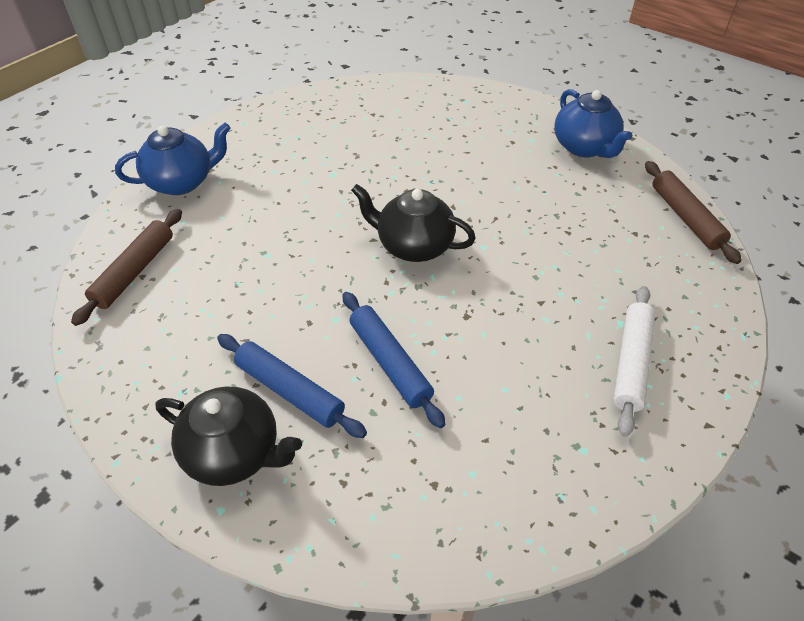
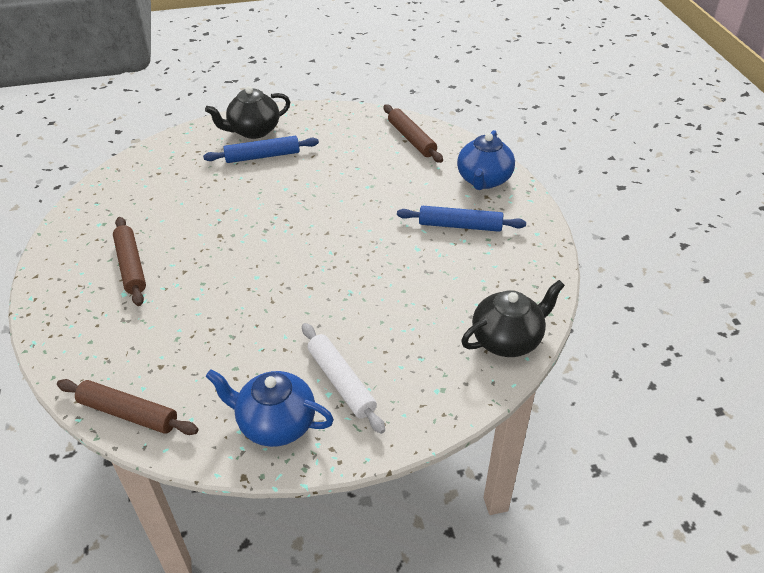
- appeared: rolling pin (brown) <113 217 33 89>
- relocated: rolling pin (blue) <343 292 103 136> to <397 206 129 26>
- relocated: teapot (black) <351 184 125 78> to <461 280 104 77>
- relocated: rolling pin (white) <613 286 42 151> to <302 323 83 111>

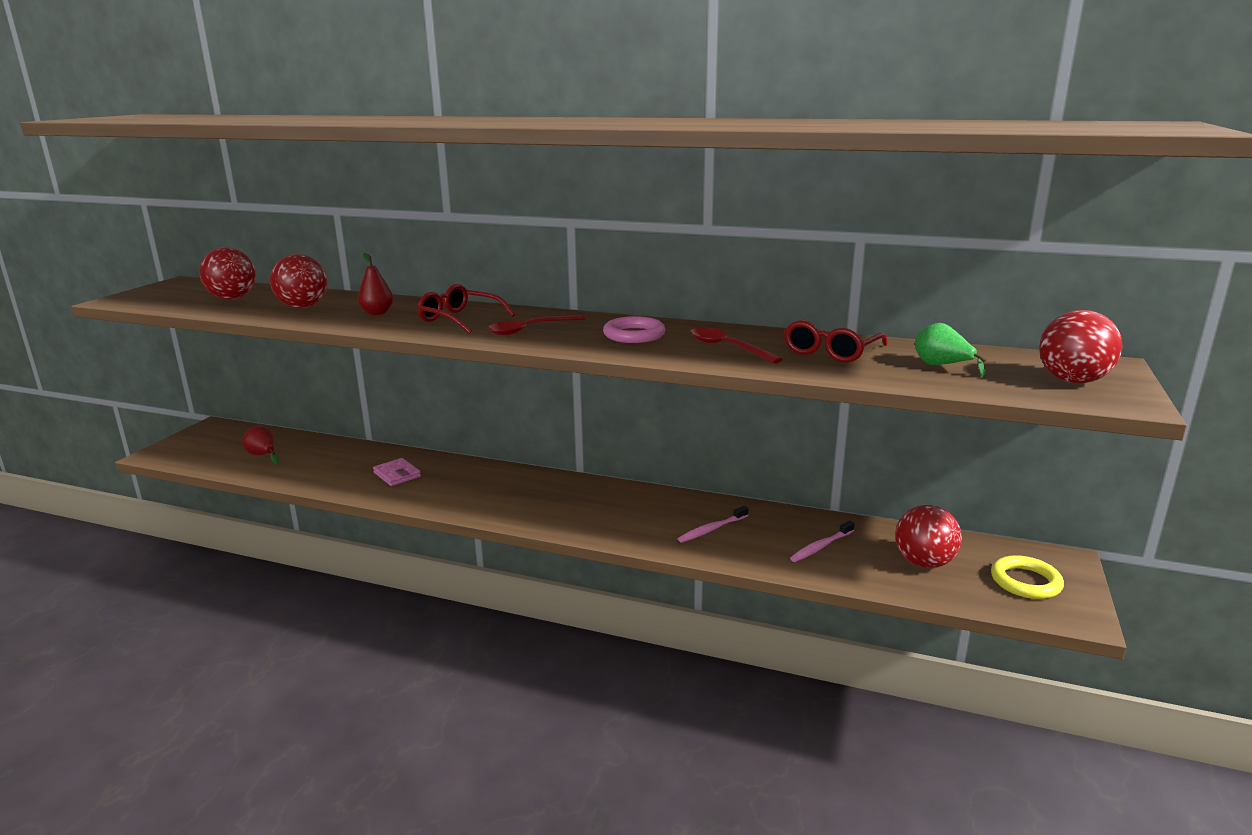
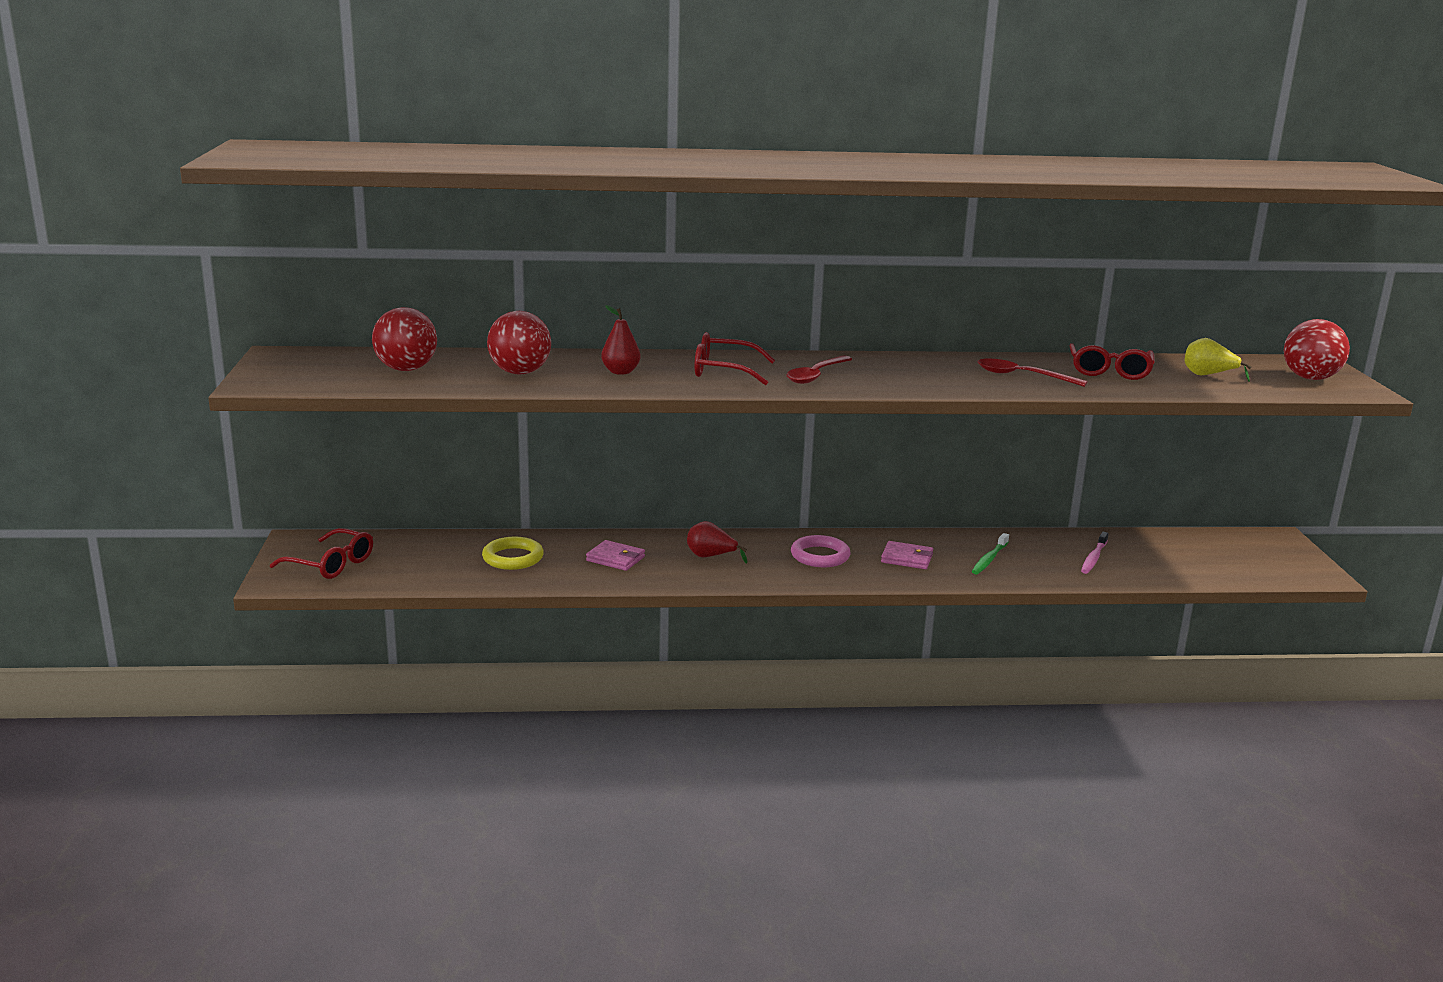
- missing: ball (red) <895 505 67 63>
- appeared: glasses (red) <270 528 103 51>
- appeared: wallet (pink) <881 541 52 28>
- relocated: pear (red) <242 426 37 39> to <687 521 60 42>
- relocated: ring (pink) <603 316 62 27> to <791 535 59 32>
- relocated: ring (yellow) <991 555 73 44> to <482 537 62 33>
- colour: toothbrush (pink) <678 506 71 37> to toothbrush (green) <972 533 37 41>
- colour: pear (green) <915 323 72 54> to pear (yellow) <1185 338 67 44>

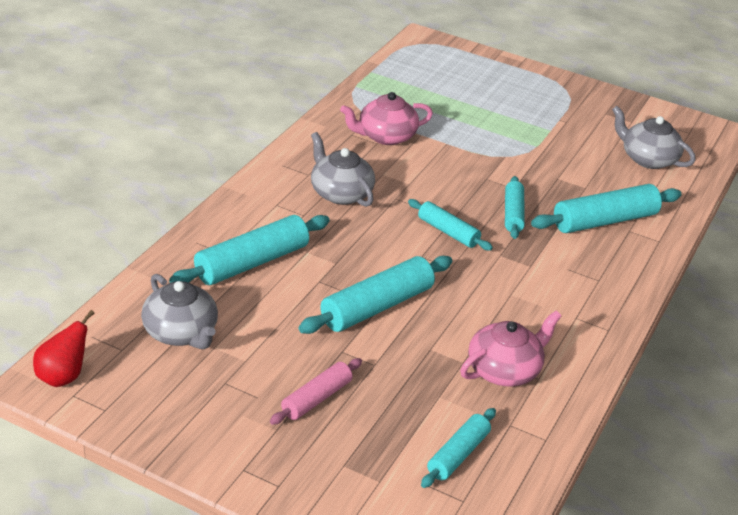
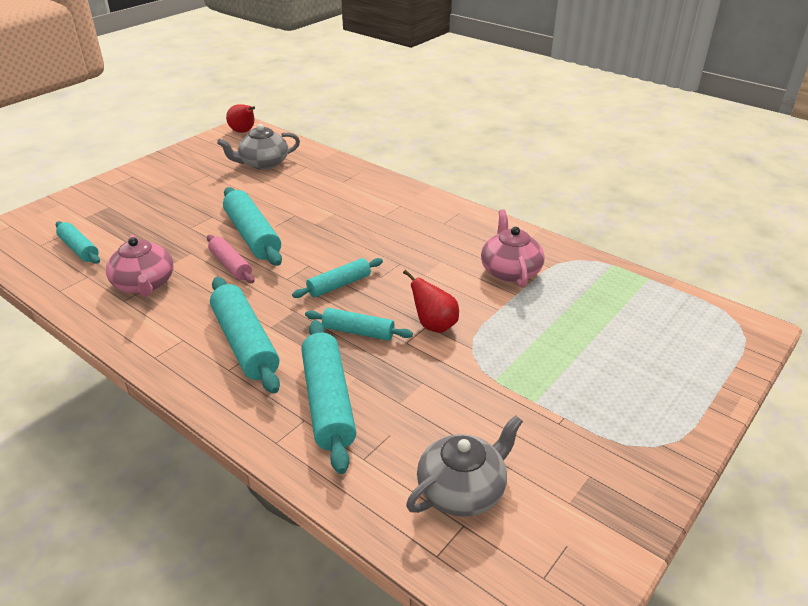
- missing: teapot (grey) <311 132 64 75>
- appeared: pear (red) <403 270 56 63>
- relocated: rolling pin (turquoise) <169 215 161 70> to <210 277 70 117>
- relocated: rolling pin (pink) <270 358 92 67> to <207 235 48 48>

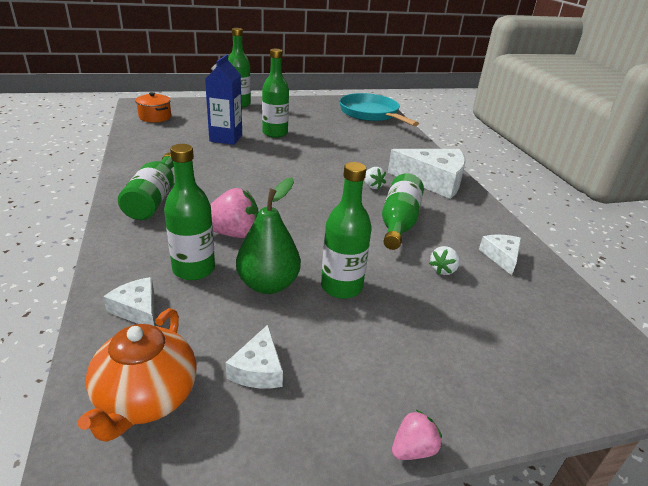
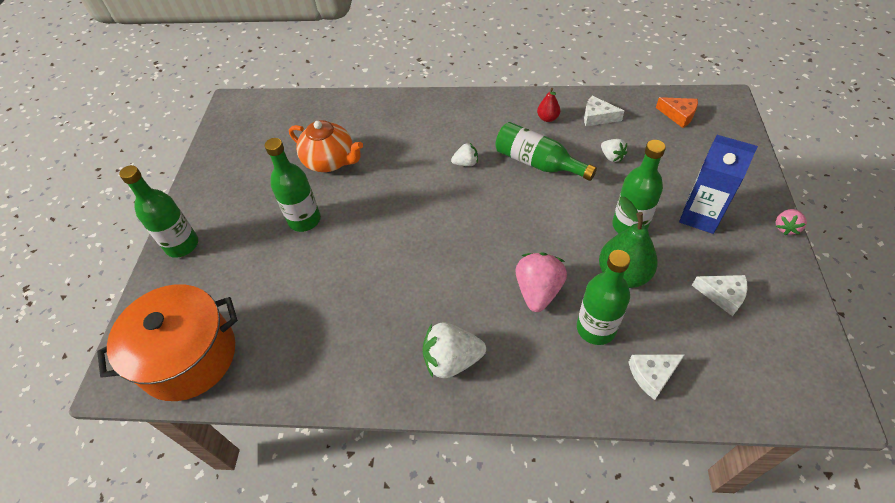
- missing: pan (turquoise) <339 93 80 33>
- missing: cheese (white) <388 149 78 50>
- appeared: pear (red) <537 88 23 34>
- appeared: cheese (orange) <656 97 42 31>
- relocated: teapot (orange) <78 308 119 134> to <289 120 74 52>
- relocated: carton (blue) <205 55 37 90> to <679 135 79 99>
- exchanged: bottle (green) <118 152 56 68> to strawberry (white) <423 323 63 55>
- spun: strawberry (pink) <392 410 50 50> = <776 209 31 26> 135 degrees counterclockwise
- size: pot (orange) <135 92 36 30> = <97 284 141 117> x1.97

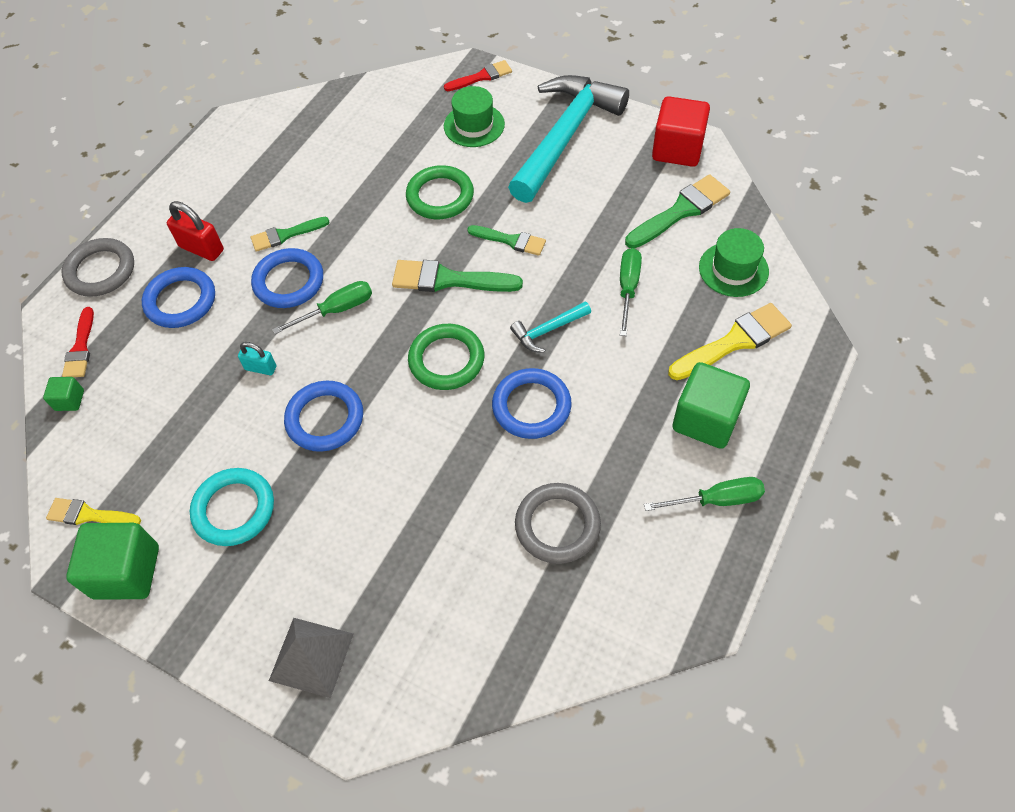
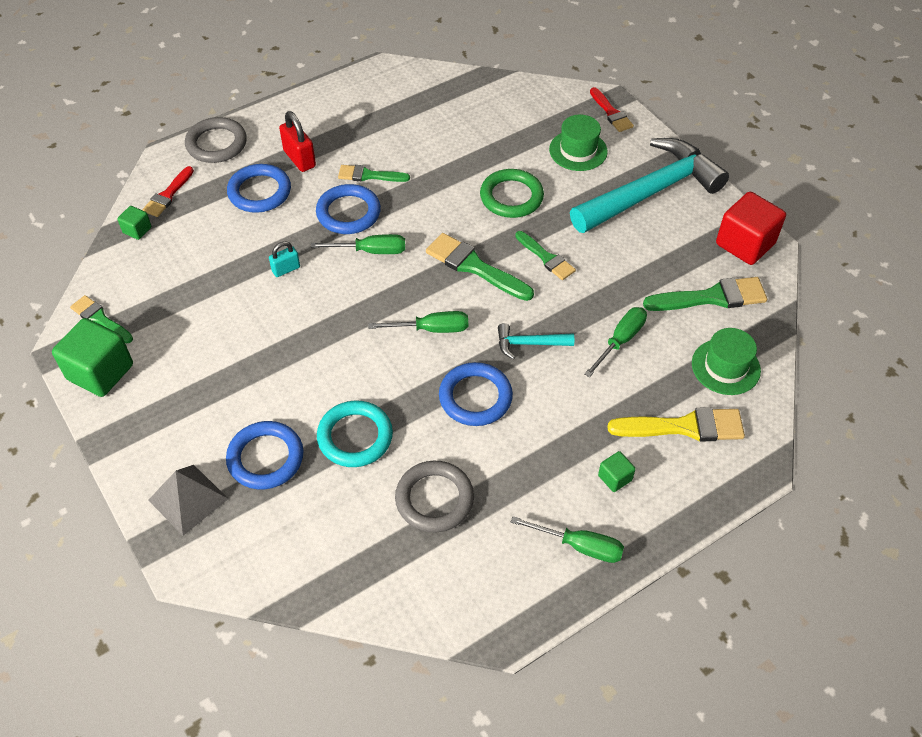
- relocated: ring (turquoise) <190 468 84 78> to <317 400 76 67>
- relocated: ring (blue) <284 381 79 71> to <226 421 78 68>
- exchanged: ring (green) <408 324 76 66> to screwdriver (green) <368 311 100 22>
- colour: brush (yellow) <46 498 95 27> to brush (green) <70 295 63 48>
- spun: padlock (turquoise) <238 342 38 33> = <269 241 31 36> 75 degrees counterclockwise
- spun: brush (red) <444 60 68 31> = <590 87 44 45> 60 degrees clockwise
- size: cube (green) <672 362 78 87> = <598 451 38 41> x0.48

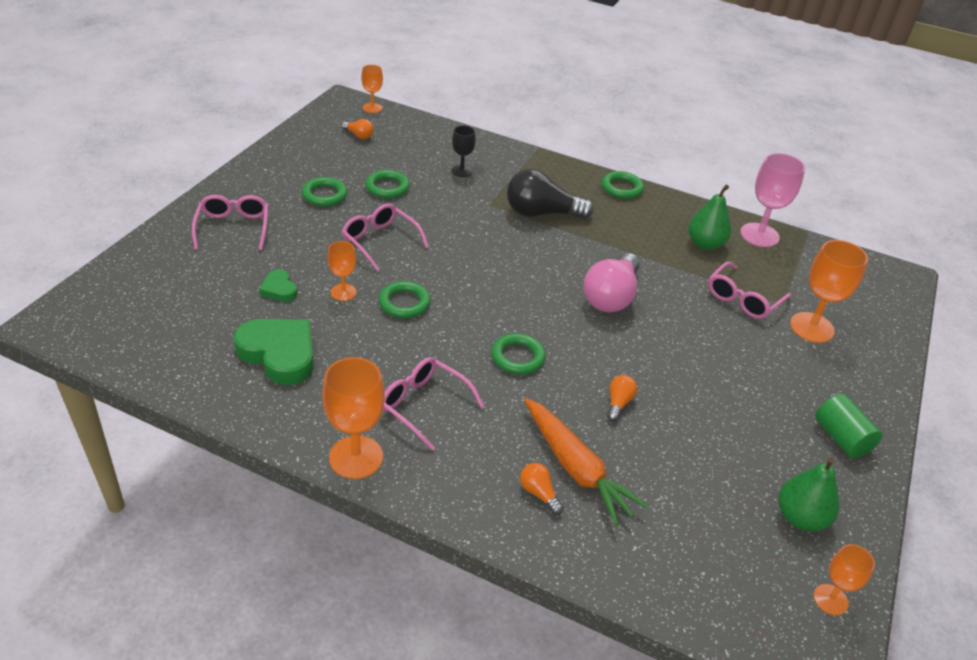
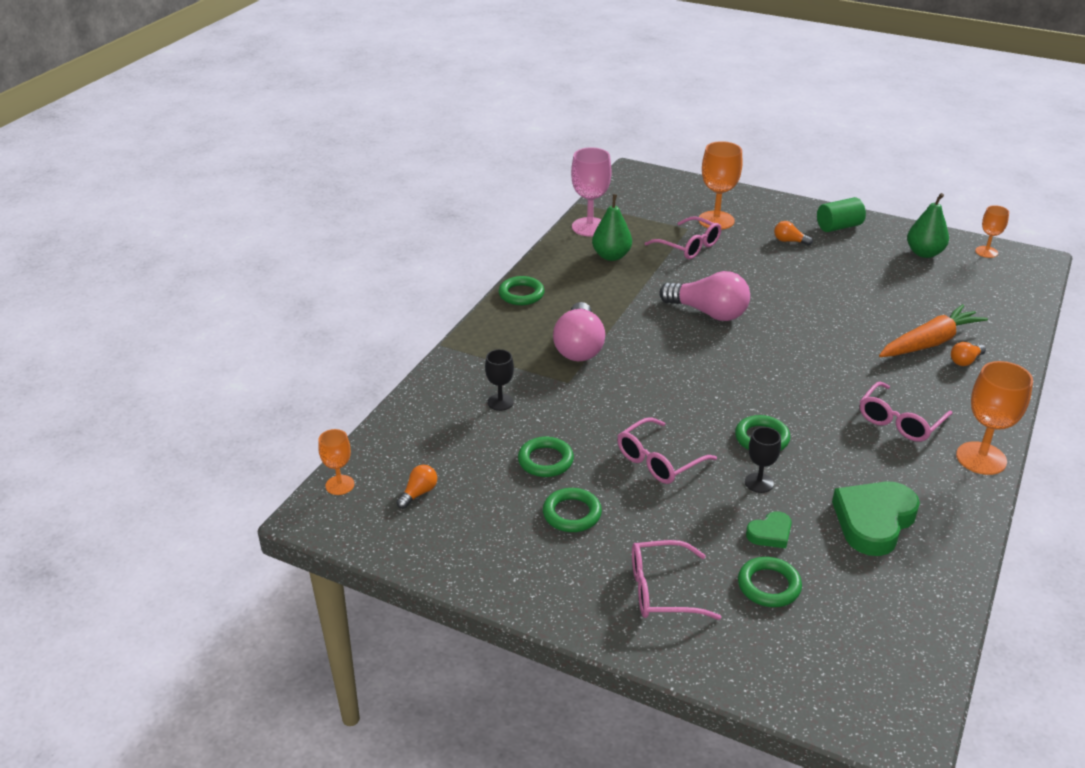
- relocated: ring (green) <491 333 55 42> to <738 557 64 50>
- relocated: light bulb (orange) <607 375 30 46> to <774 221 39 25>
- colour: goblet (orange) <328 241 28 60> to goblet (black) <745 427 36 66>
- colour: light bulb (black) <507 169 87 50> to light bulb (pink) <553 302 52 59>

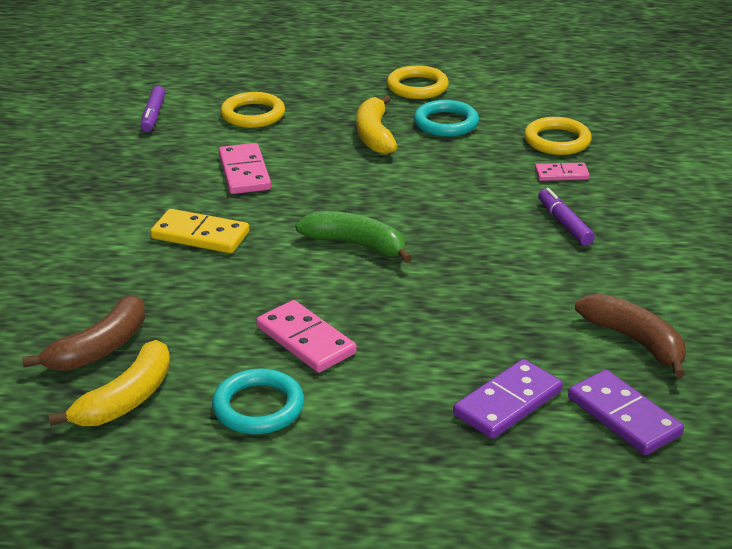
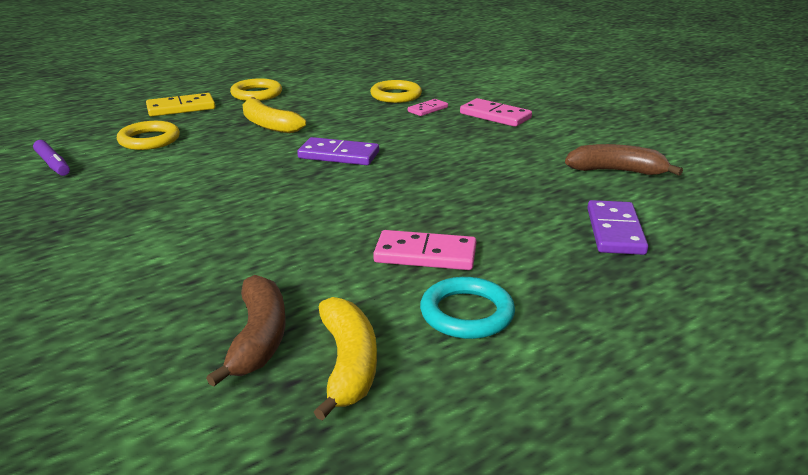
- missing: banana (green) <296 211 116 52>
- missing: ring (turquoise) <414 100 65 37>
- missing: marker (purple) <538 188 57 58>
- relocated: domino (yellow) <150 209 99 44> to <146 93 69 24>
- relocated: domino (pink) <219 143 52 51> to <460 98 72 29>
- relocated: domino (purple) <568 370 116 85> to <297 137 82 28>

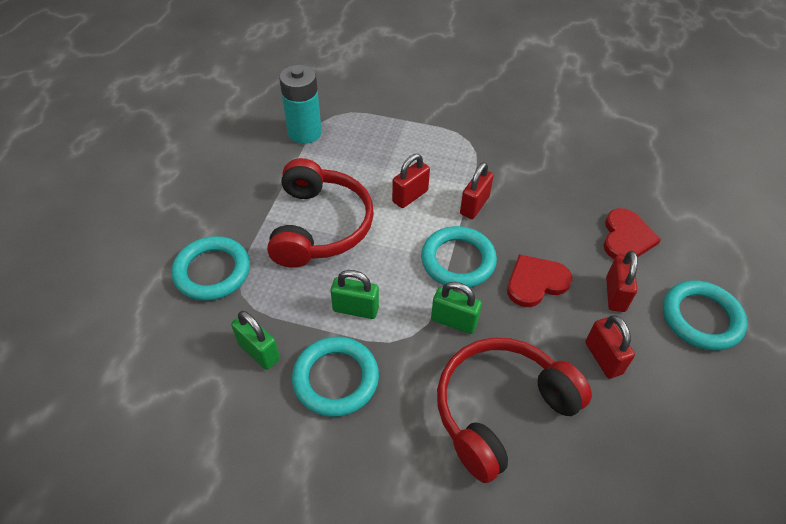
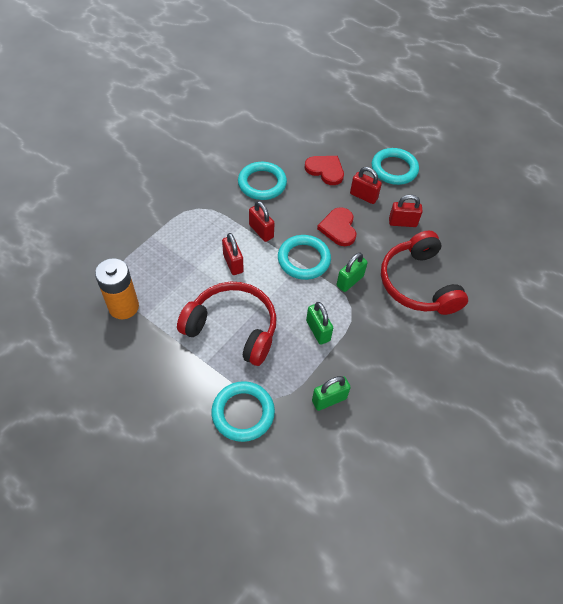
- relocated: ring (turquoise) <292 337 87 80> to <238 162 49 38>
- colour: battery (turquoise) <279 65 43 79> to battery (orange) <95 258 44 61>
- spun: padlock (green) <331 270 48 49> = <306 302 27 43> 60 degrees counterclockwise

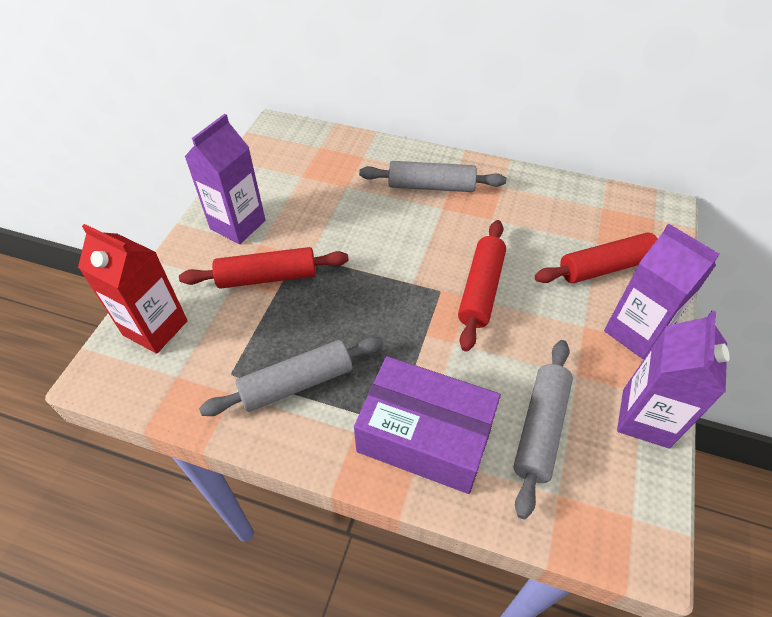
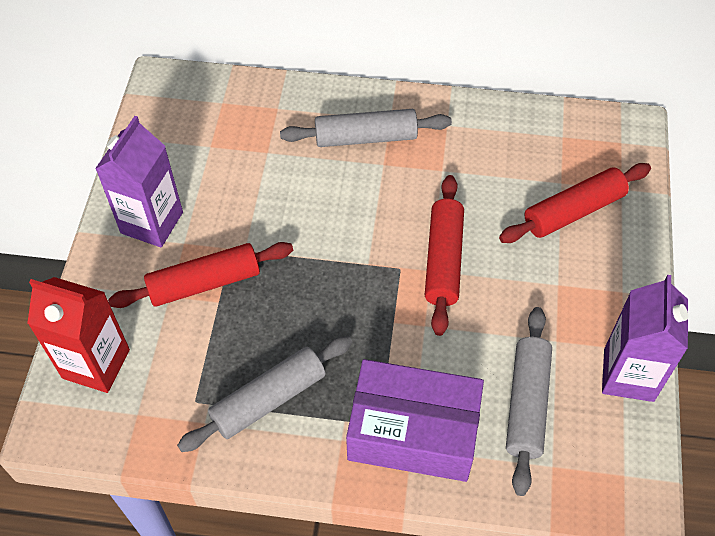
- missing: carton (purple) <604 224 116 135>

